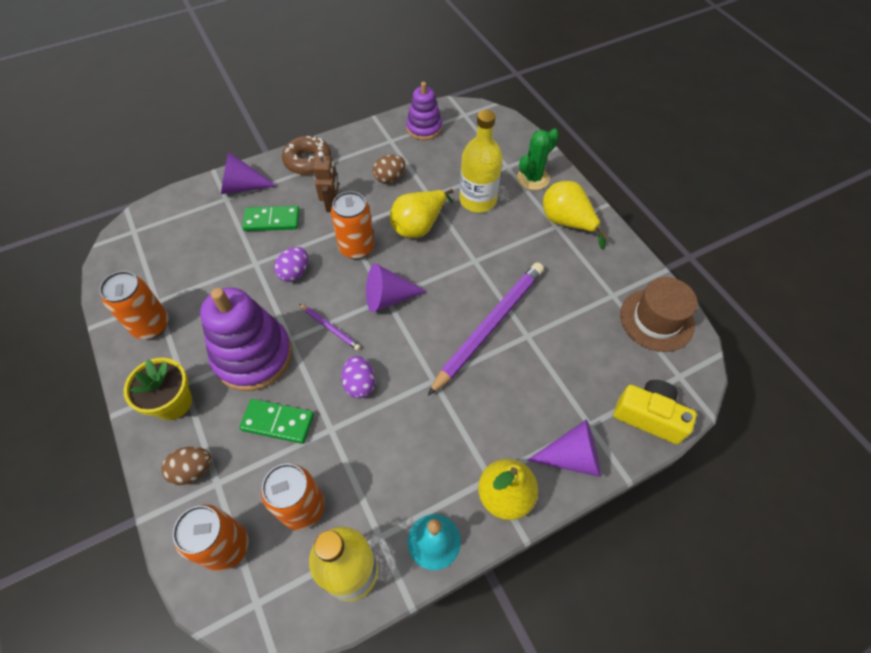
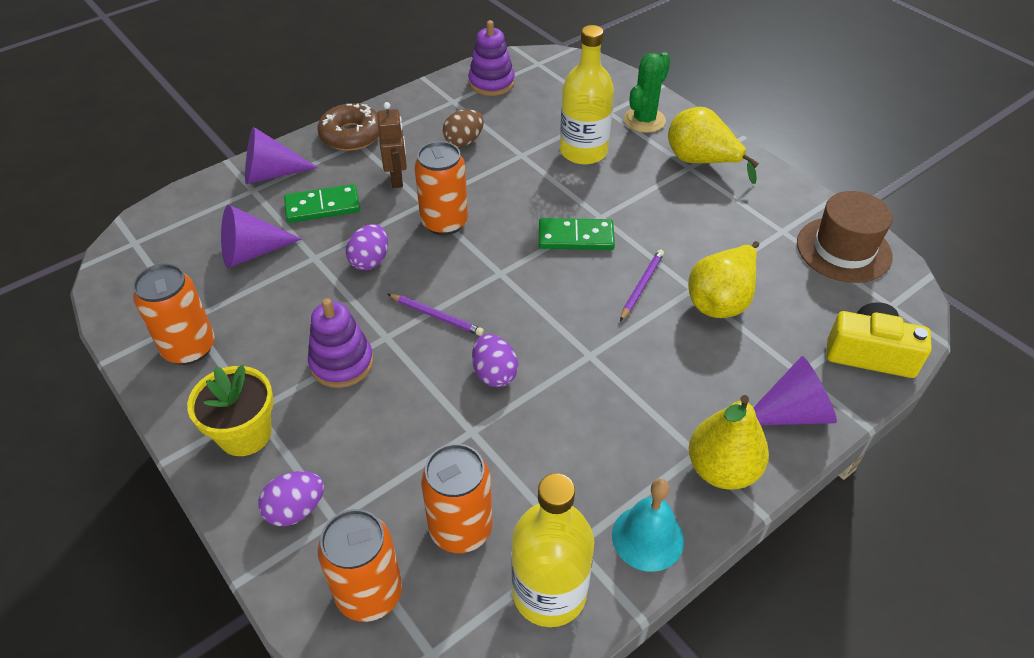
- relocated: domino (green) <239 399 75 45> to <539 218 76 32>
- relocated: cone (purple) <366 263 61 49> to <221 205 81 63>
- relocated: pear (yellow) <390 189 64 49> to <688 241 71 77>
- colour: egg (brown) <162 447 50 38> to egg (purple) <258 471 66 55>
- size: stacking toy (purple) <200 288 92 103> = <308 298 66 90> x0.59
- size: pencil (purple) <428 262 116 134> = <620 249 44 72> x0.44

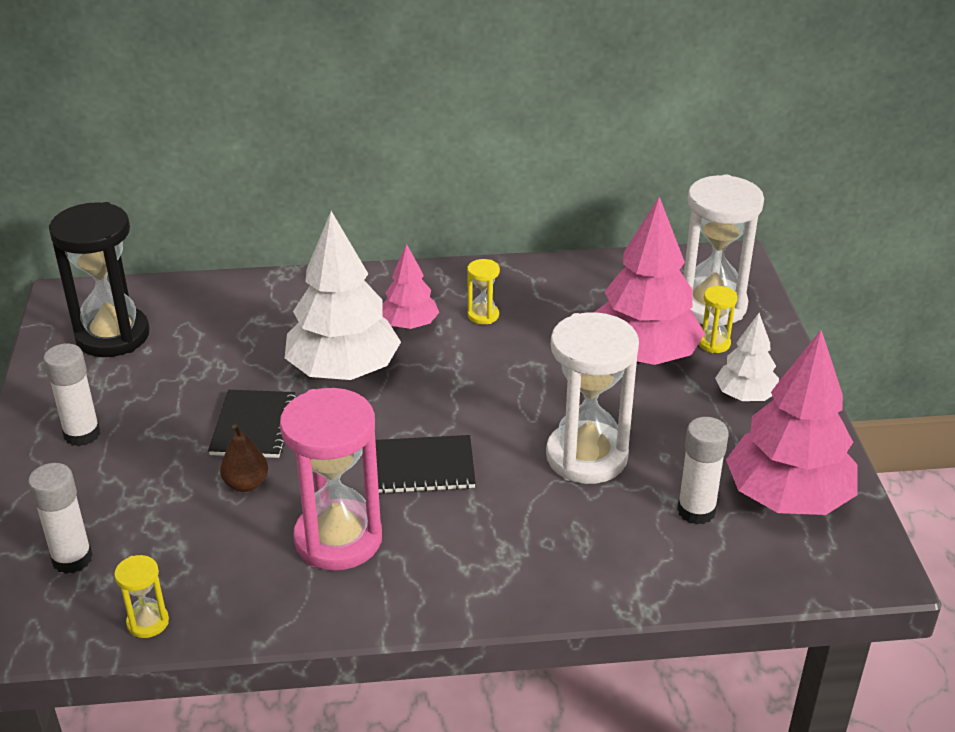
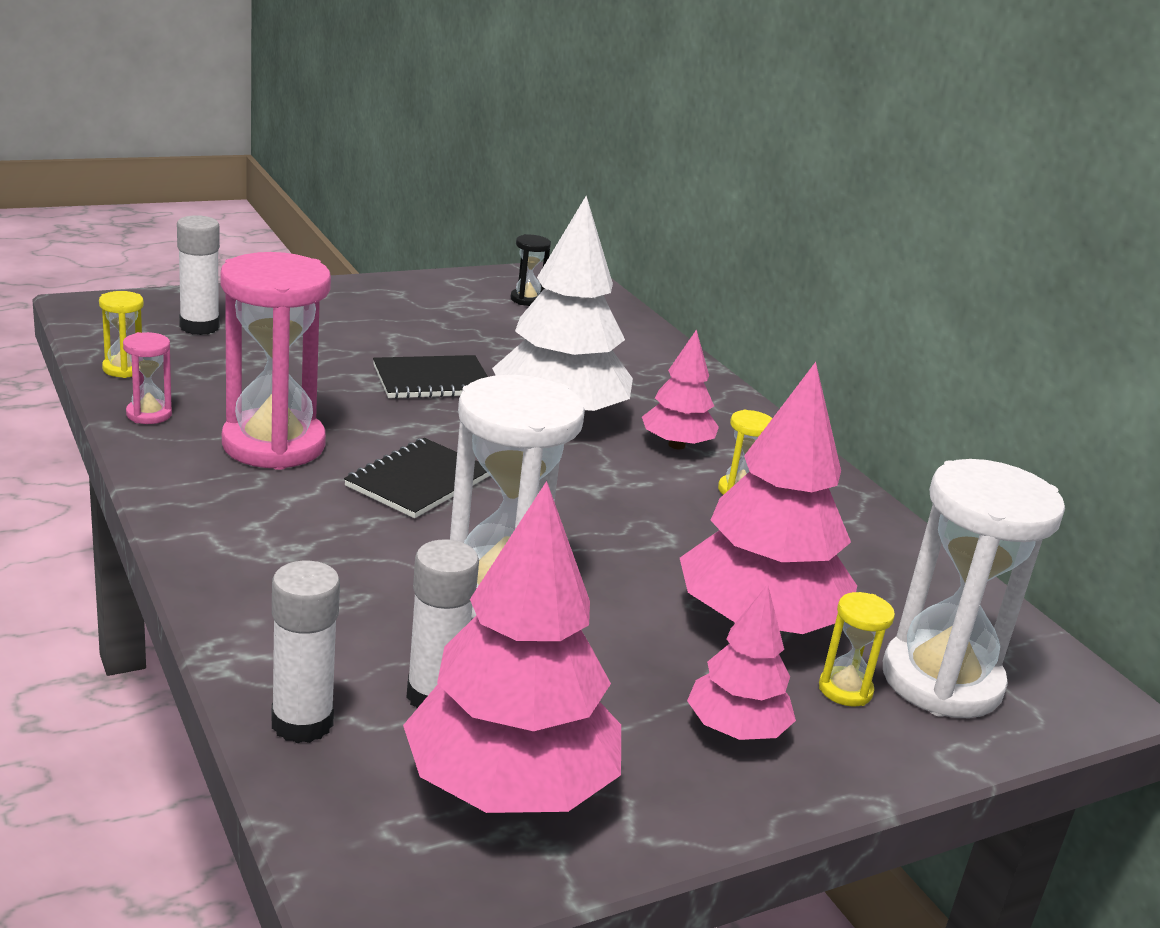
- missing: pear (brown) <220 424 48 68>
- appeared: hourglass (pink) <123 332 49 92>
- relocated: glue stick (white) <43 343 57 103> to <271 561 69 182>
- colour: tree (white) <715 313 64 88> to tree (pink) <687 584 109 156>
- spun: notebook (black) <375 435 101 59> = <344 438 146 80> 60 degrees clockwise
- size: hourglass (black) <49 202 101 155> = <511 234 40 72> x0.44

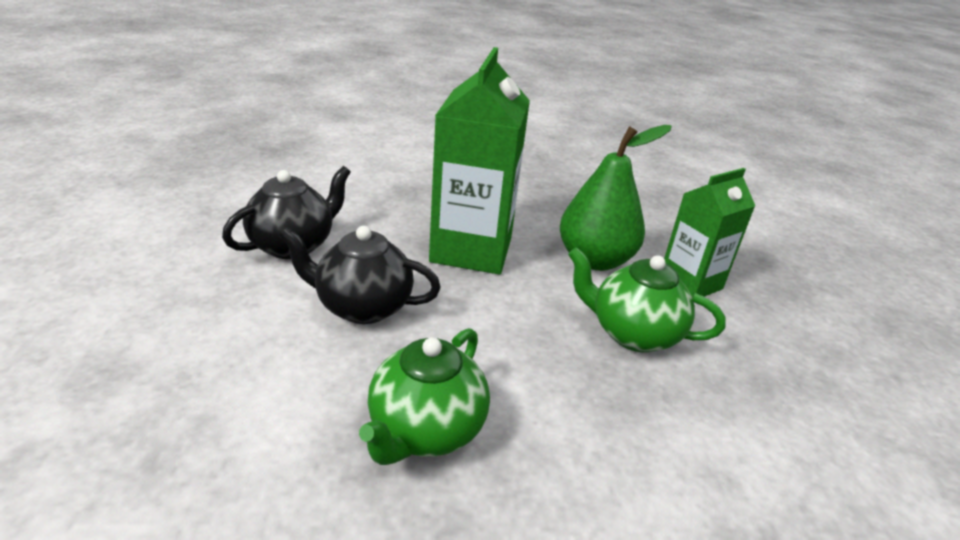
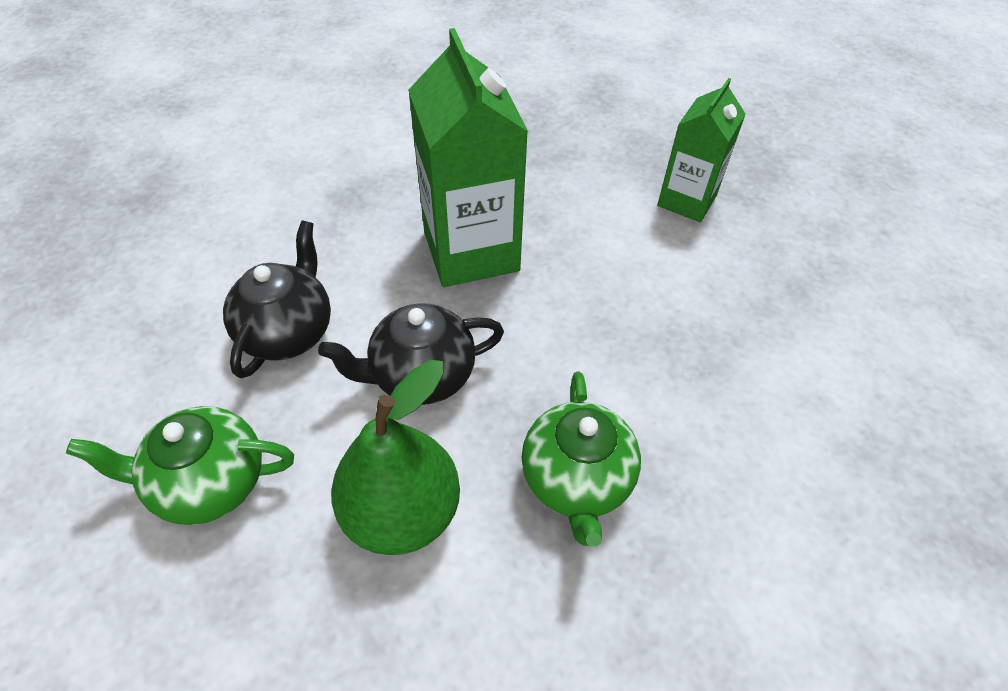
- relocated: pear (green) <560 125 112 146> to <331 360 129 195>
- relocated: teapot (green) <568 247 158 105> to <66 406 228 119>

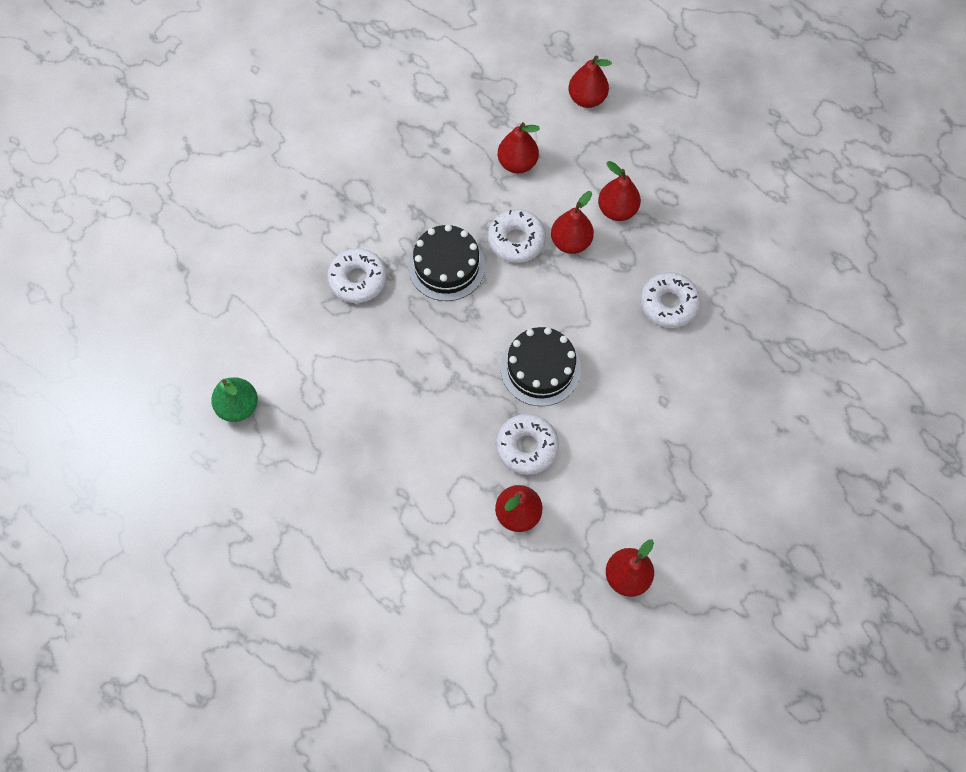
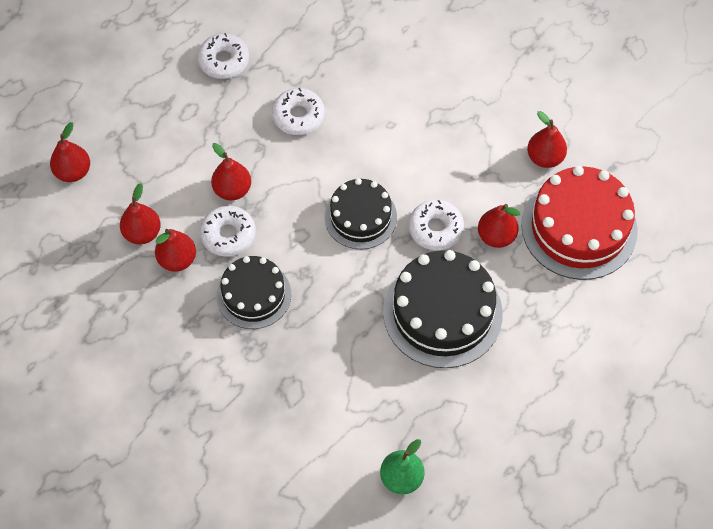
- appeared: cake (black) <383 250 120 118>
- appeared: cake (red) <521 166 117 114>
- relocated: donut (white) <327 248 60 55> to <197 33 52 46>
- relocated: pear (red) <598 161 43 60> to <155 229 41 43>

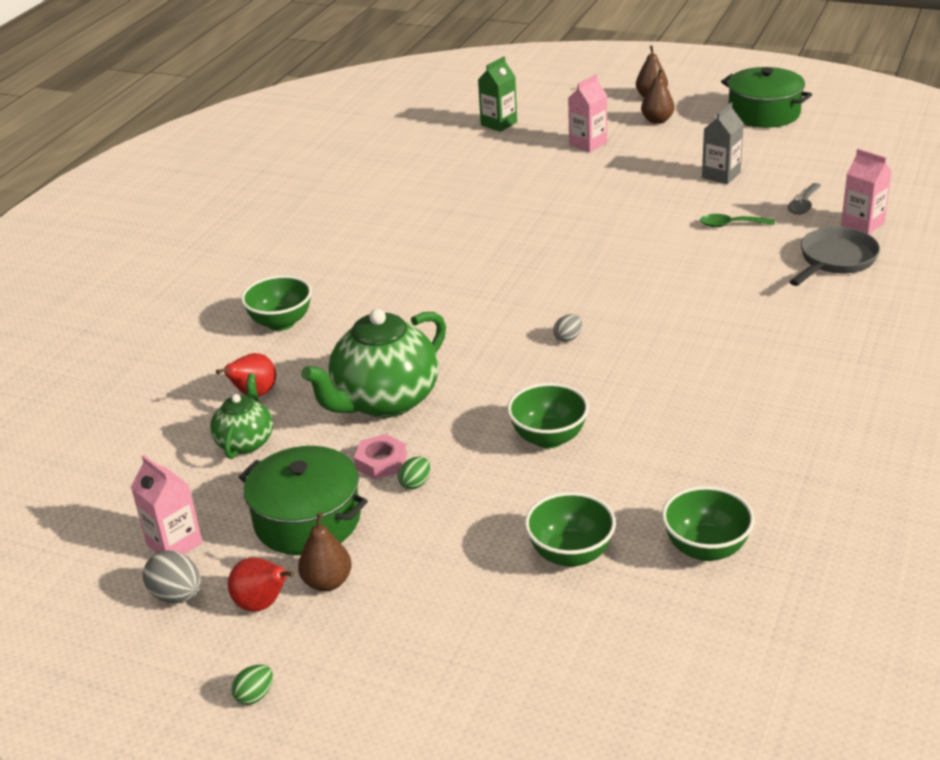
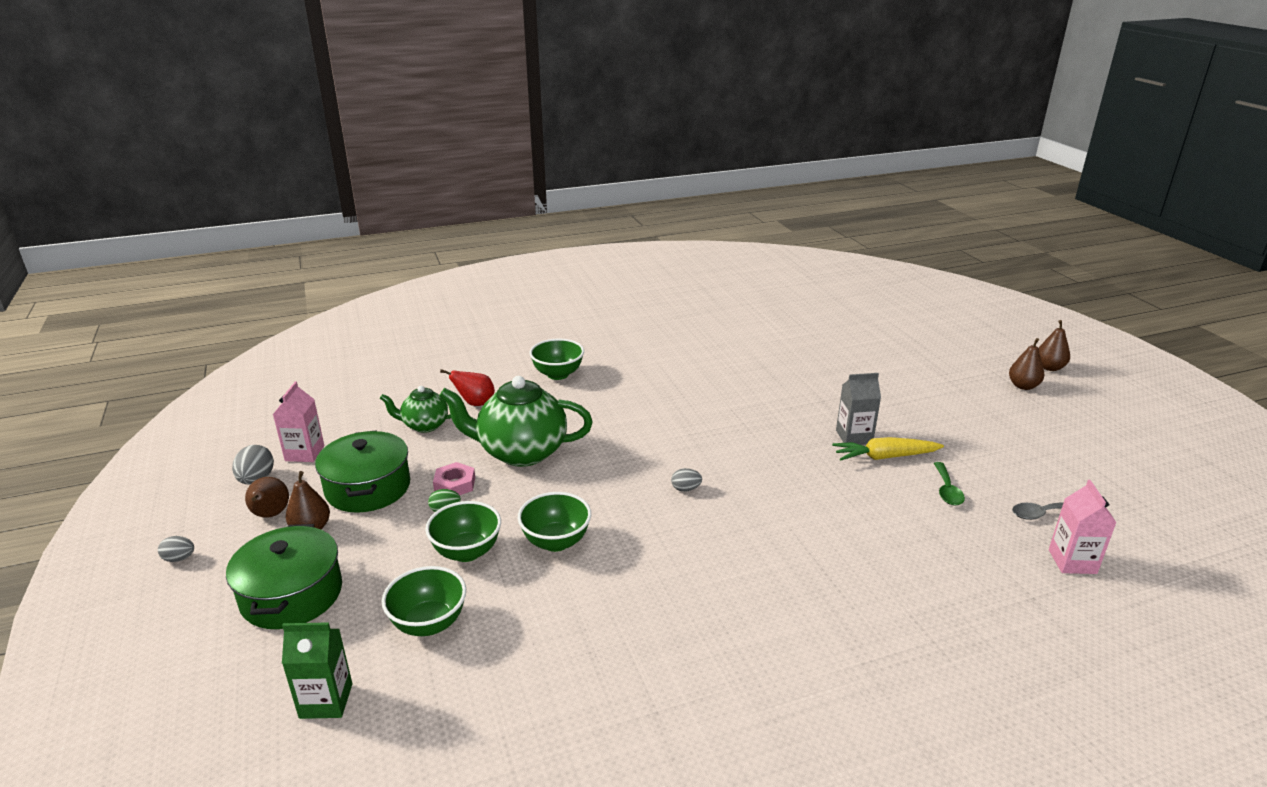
- missing: carton (pink) <568 75 39 77>
- missing: pan (grey) <789 227 91 59>
- appeared: carrot (yellow) <832 437 112 23>
- relocated: carton (green) <478 57 39 75> to <282 622 70 97>
- relocated: bowl (green) <662 486 93 75> to <425 501 76 61>
- relocated: carton (grey) <702 102 42 82> to <836 373 45 72>
- relocated: pot (green) <721 67 91 61> to <226 524 116 105>
- colour: pear (red) <228 557 67 55> to pear (brown) <245 477 44 41>
- colour: egg (green) <231 664 42 41> to egg (grey) <158 536 36 26>
- spun: teapot (green) <210 374 63 85> = <380 386 71 47> 150 degrees counterclockwise
- spun: spoon (green) <700 214 75 13> = <934 462 31 44> 135 degrees counterclockwise

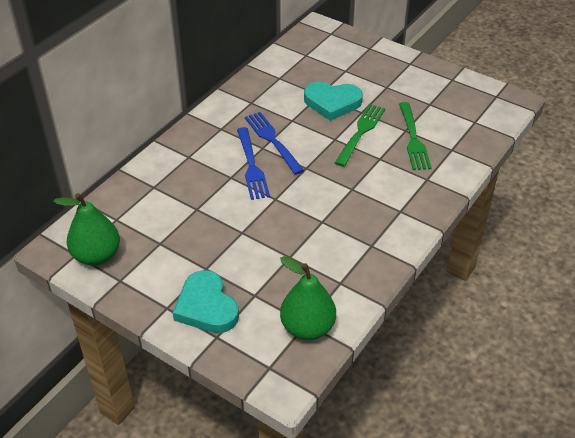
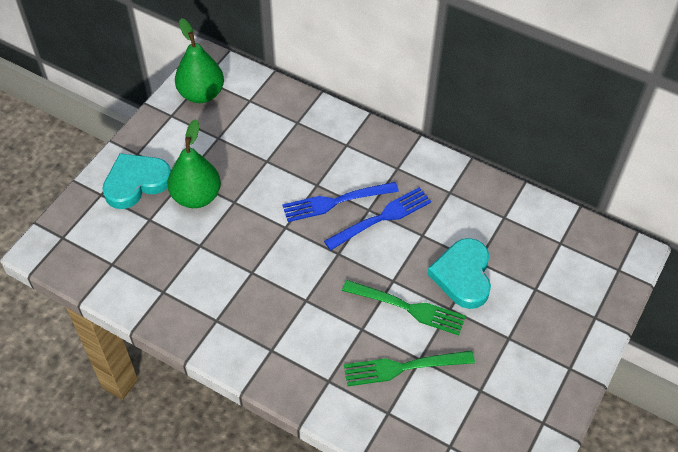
- relocated: pear (green) <280 256 56 84> to <167 119 54 89>

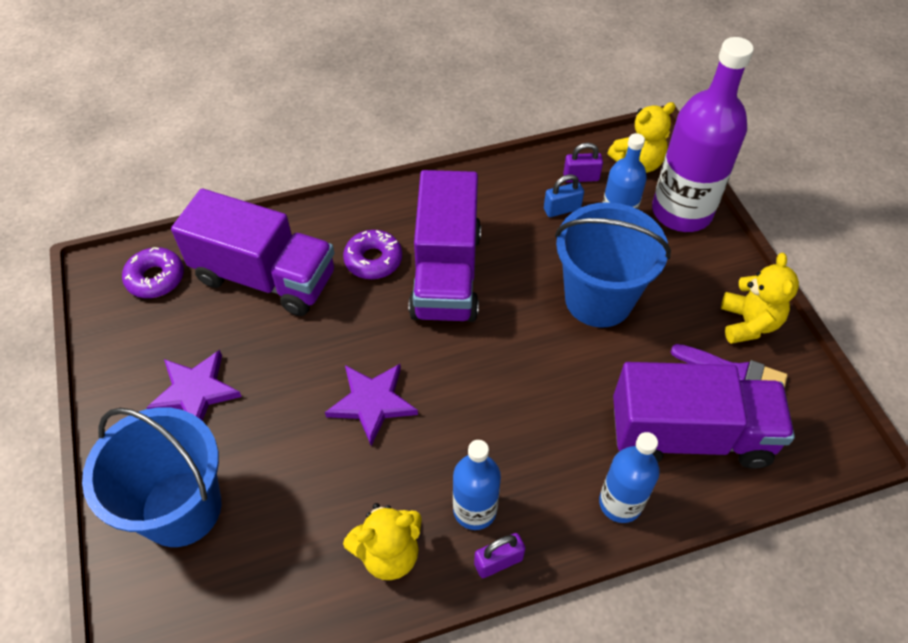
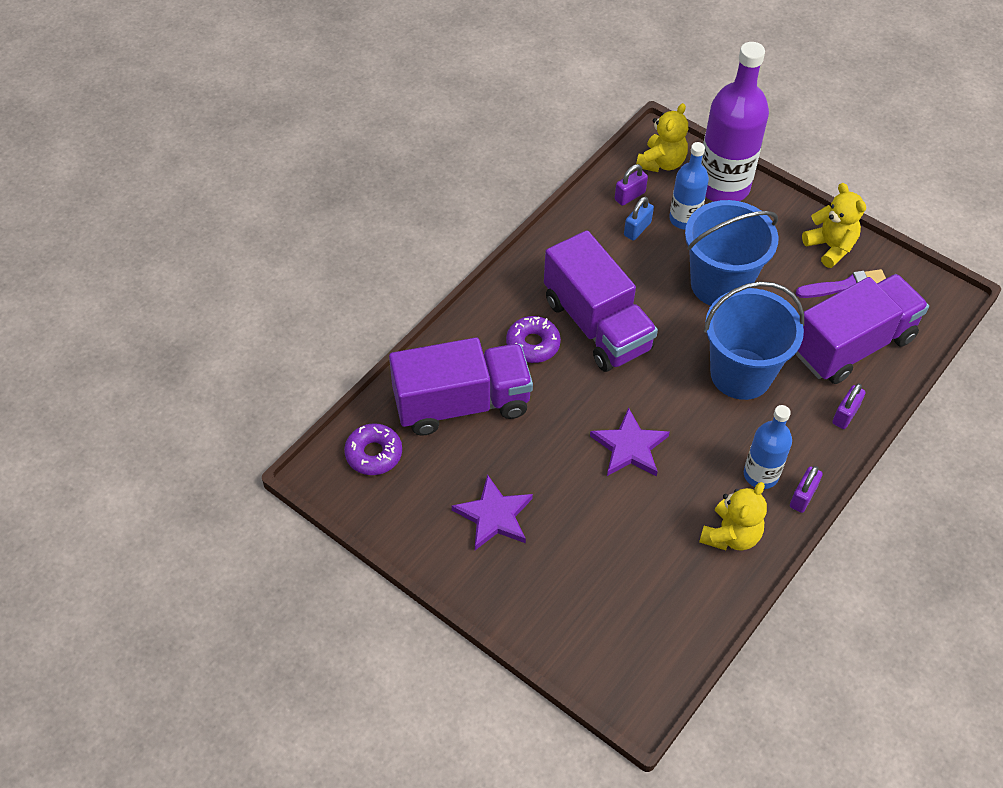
- relocated: bucket (blue) <82 407 139 140> to <704 281 100 119>
- exchanged: bottle (blue) <599 432 61 91> to padlock (purple) <832 383 34 46>

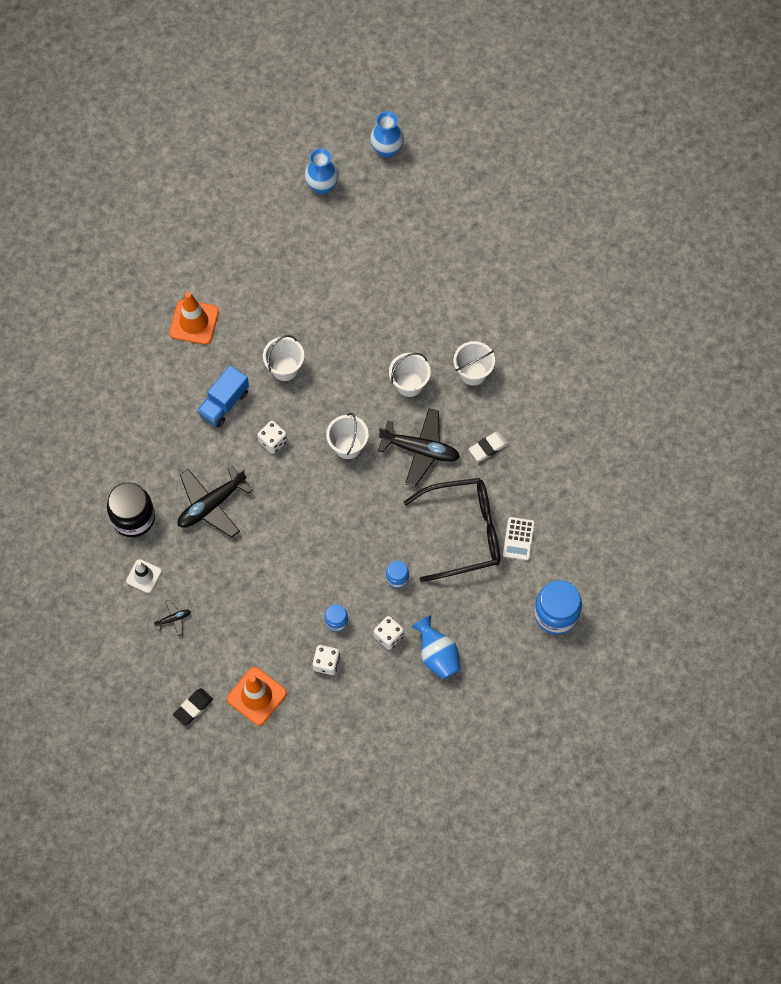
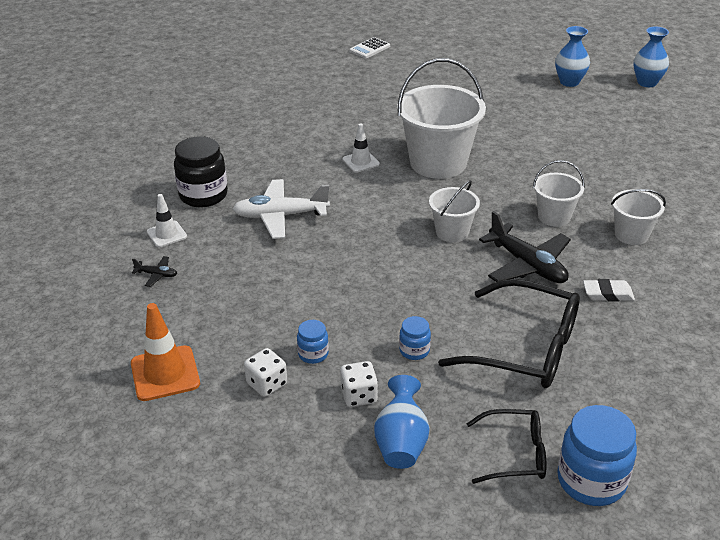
- missing: traffic cone (orange) <169 292 50 53>
- missing: eraser (black) <173 688 40 38>
- missing: dice (white) <257 421 30 33>
- appeared: glasses (black) <466 409 81 75>
- relocated: calculator (white) <503 517 32 44> to <349 37 41 21>
- exchanged: truck (blue) <197 365 52 62> to traffic cone (white) <342 123 38 50>
- colour: plane (black) <178 466 75 72> to plane (white) <233 179 97 60>
- size: bucket (white) <263 335 41 46> = <397 58 89 121> x1.89

